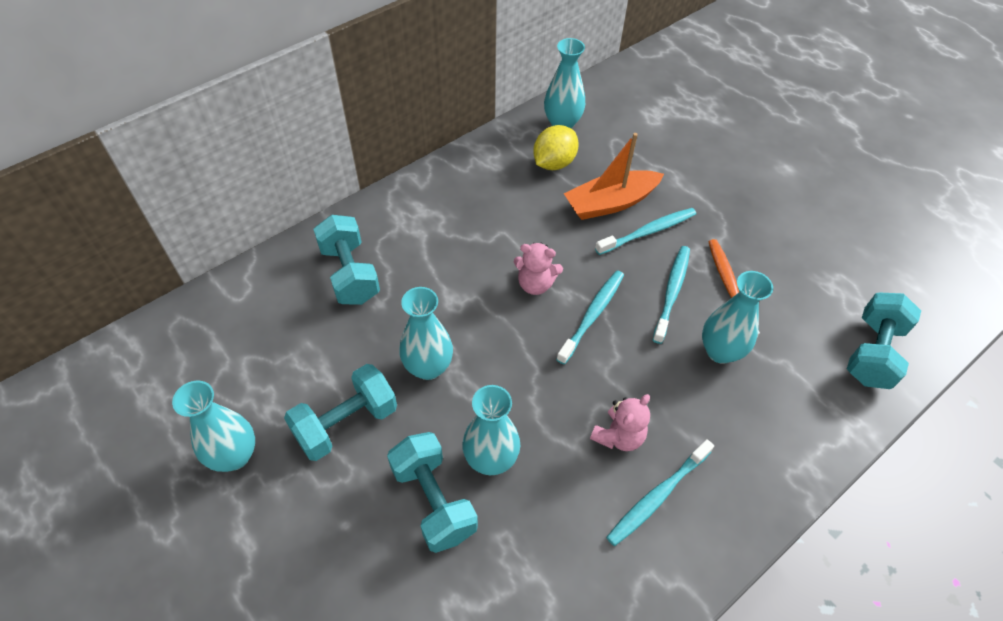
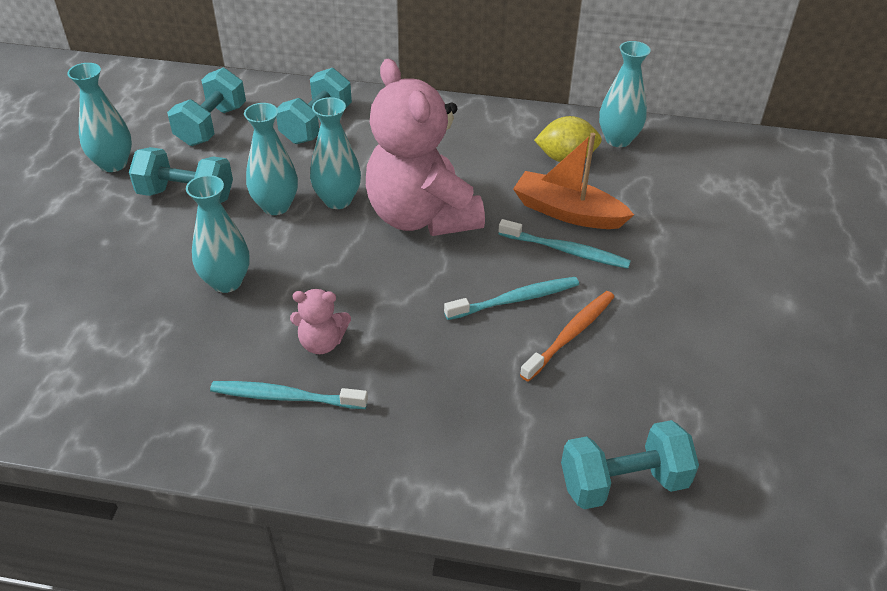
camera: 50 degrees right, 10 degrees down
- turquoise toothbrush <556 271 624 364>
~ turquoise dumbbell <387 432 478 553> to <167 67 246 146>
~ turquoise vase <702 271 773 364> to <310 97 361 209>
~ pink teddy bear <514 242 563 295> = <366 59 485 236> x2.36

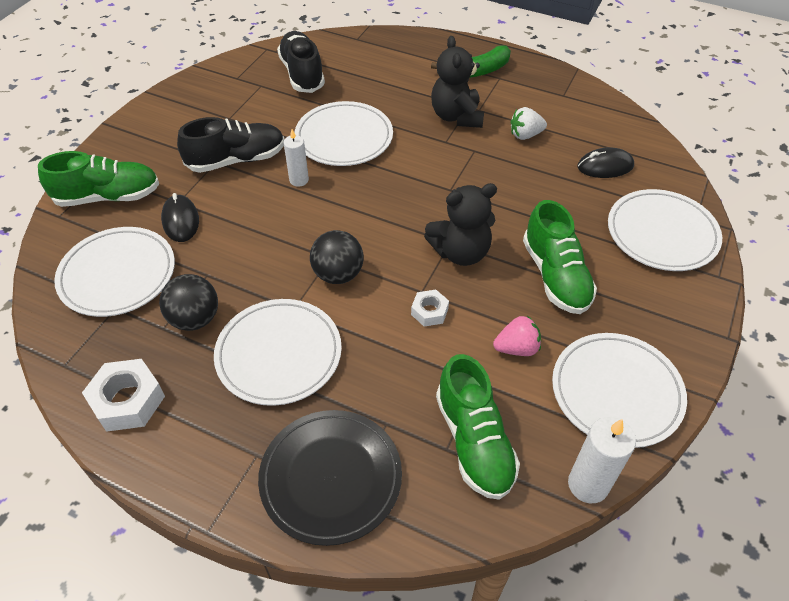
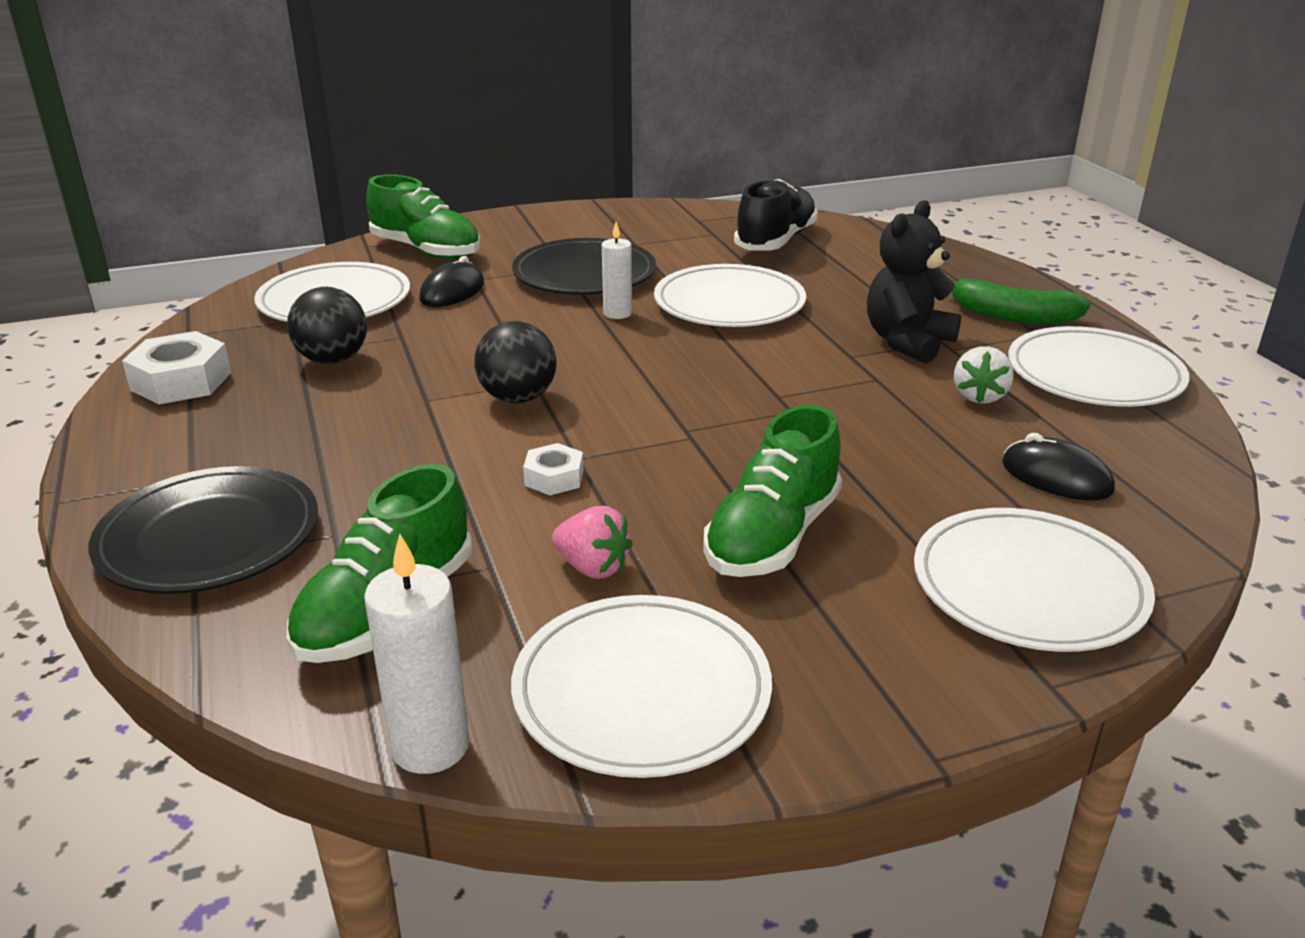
camera: 45 degrees right, 20 degrees down
- black teddy bear <424 183 497 266>
~ white plate <214 299 342 406> to <1008 326 1190 407>
~ black shoe <177 117 285 173> to black plate <512 238 656 295>
~ white strawberry <510 107 547 140> = <954 346 1014 403> 105 degrees counterclockwise

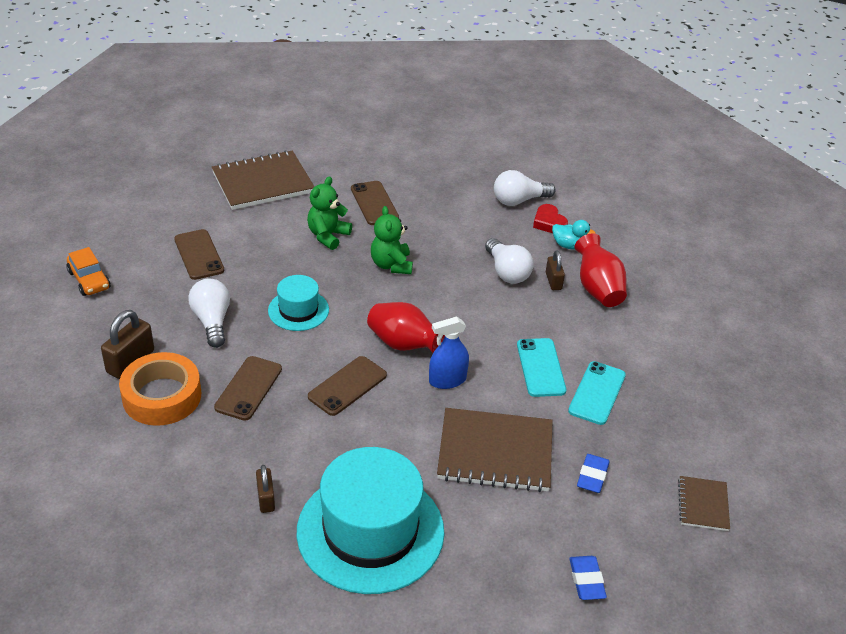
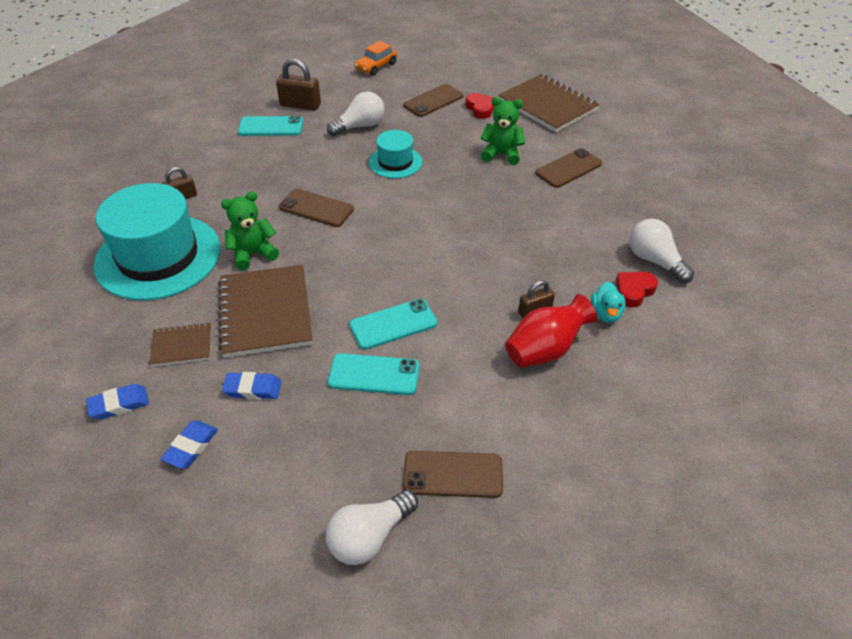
camera: 75 degrees right, 5 degrees up
- red vase <367 302 445 353>
- blue spray bottle <429 317 469 389>
+ blue eraser <161 421 218 469>
+ red heart <465 93 495 119>
~ brown phone <214 356 282 421> to <403 451 503 498>
~ green teddy bear <371 206 413 274> to <221 191 279 271>
~ white light bulb <485 238 534 284> to <326 490 418 565>
~ brown notebook <678 476 730 531> to <149 322 211 367>
~ orange tape <119 352 201 426> to turquoise phone <238 116 303 136>

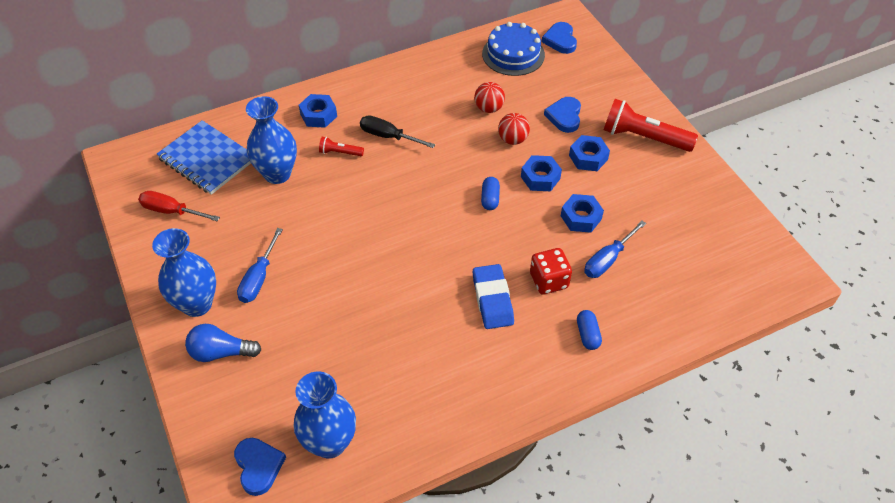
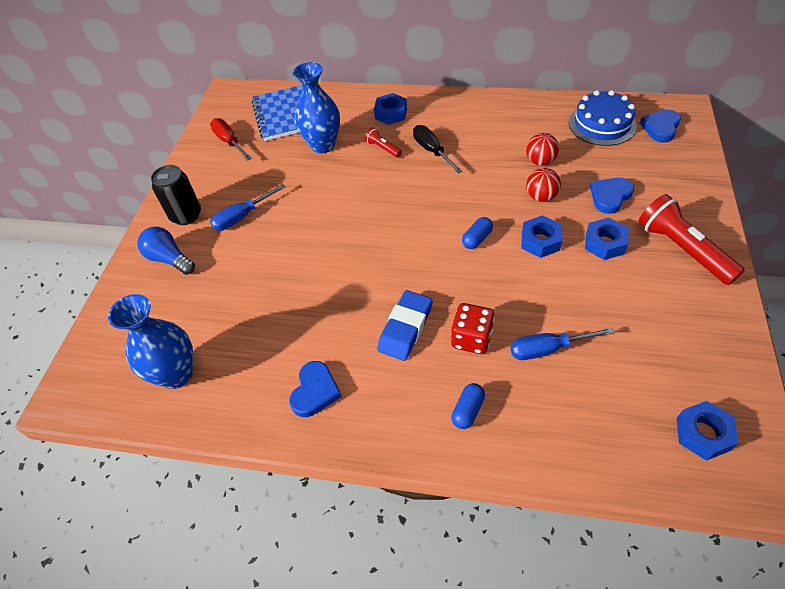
camera: 40 degrees right, 0 degrees up
~ blue heart <234 438 286 496> to <289 361 342 417>
~ blue nut <561 194 604 233> to <677 401 739 461>
~ blue vase <152 228 216 317> to black can <151 165 201 225>

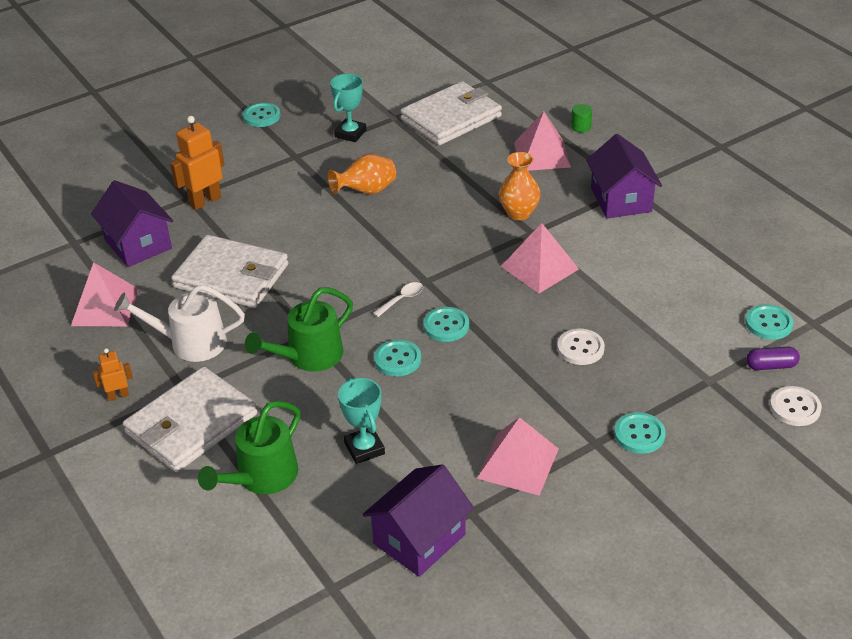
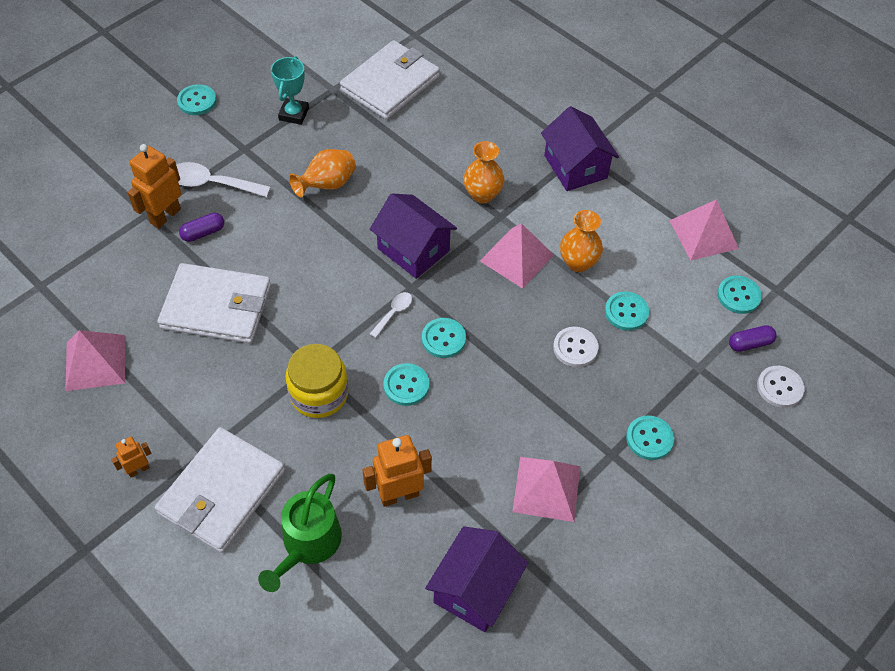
camera: 15 degrees left, 15 degrees up
- white watering can <114 285 245 362>
- green cylinder <571 104 592 133>
+ white spoon <176 162 271 197>
+ purple capsule <179 213 224 242>
+ orange vase <560 210 603 272>
+ turquoise button <605 291 649 331>
~ purple house <91 180 173 267> to <370 193 457 279>
~ pink pyramid <514 112 571 171> to <669 199 739 261>
~ green watering can <245 288 353 372> to yellow jar <286 344 348 418>
~ turquoise trophy <338 378 385 464> to orange robot <362 435 432 507>

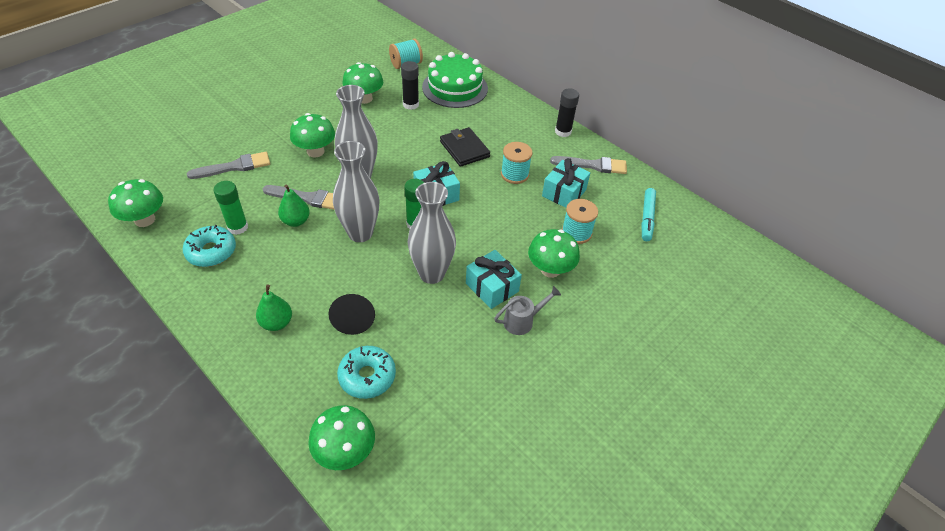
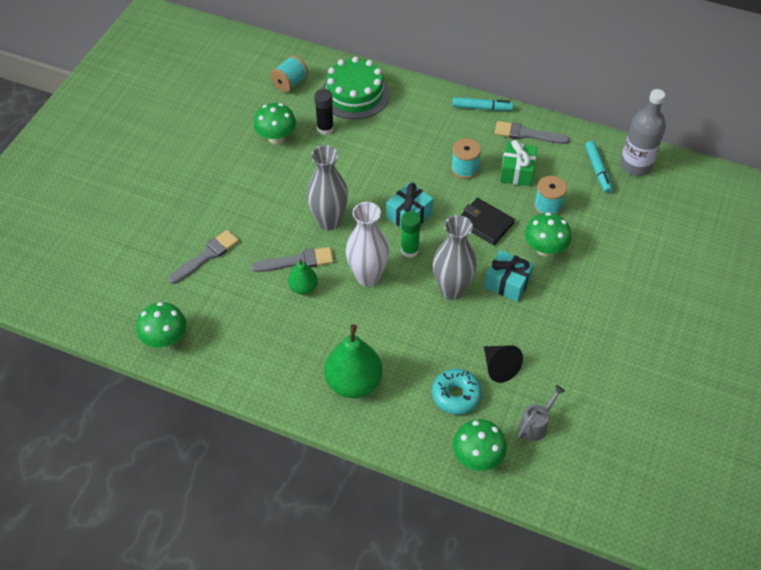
camera: 20 degrees left, 5 degrees up
- turquoise donut <183 225 236 267>
- green glue stick <213 181 248 235>
- green mushroom <290 113 335 157>
+ grey bottle <620 89 666 176>
~ black cone <328 294 375 335> to <484 345 523 383>
~ black wallet <440 127 490 167> to <461 198 515 245>
~ grey watering can <494 286 561 335> to <518 385 565 441>
~ black glue stick <555 88 579 137> to turquoise marker <452 97 513 111>
~ grey vase <333 141 380 242> to white vase <346 202 389 287>
~ turquoise gift <542 158 590 208> to green gift <500 140 537 186>
~ grey brush <550 156 627 174> = <495 121 569 144> 150 degrees counterclockwise
~ green pear <256 284 292 331> = <324 324 383 398> x1.84

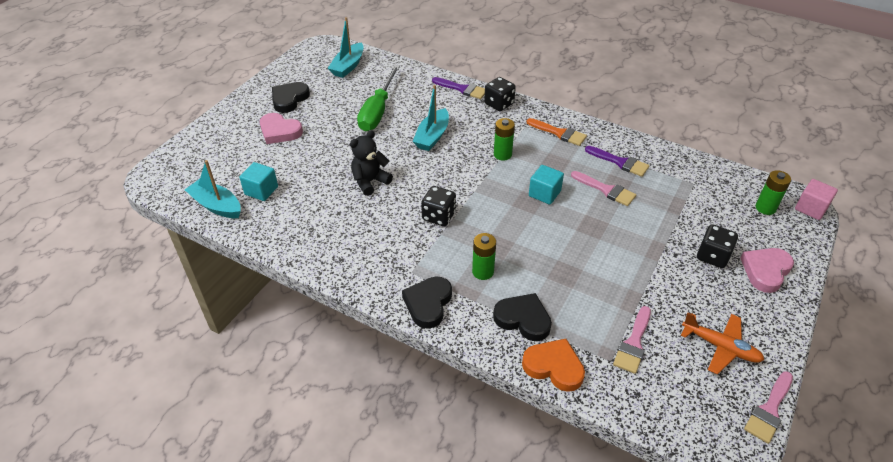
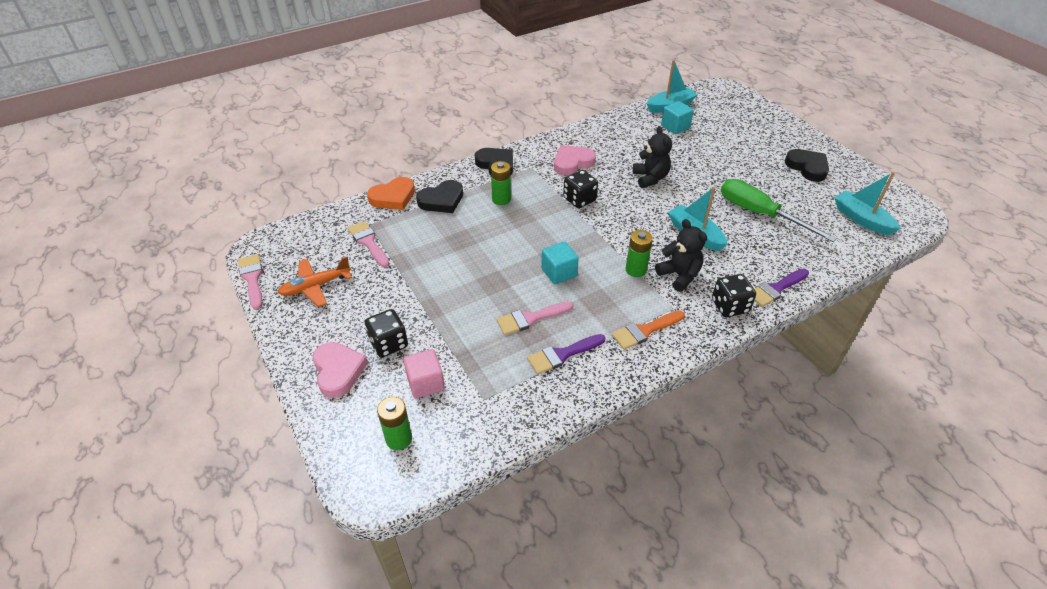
camera: 120 degrees right, 0 degrees up
+ black teddy bear <655 219 707 292>
~ pink heart <260 113 303 144> to <554 145 596 176>
~ pink cube <795 179 838 220> to <403 349 445 399>

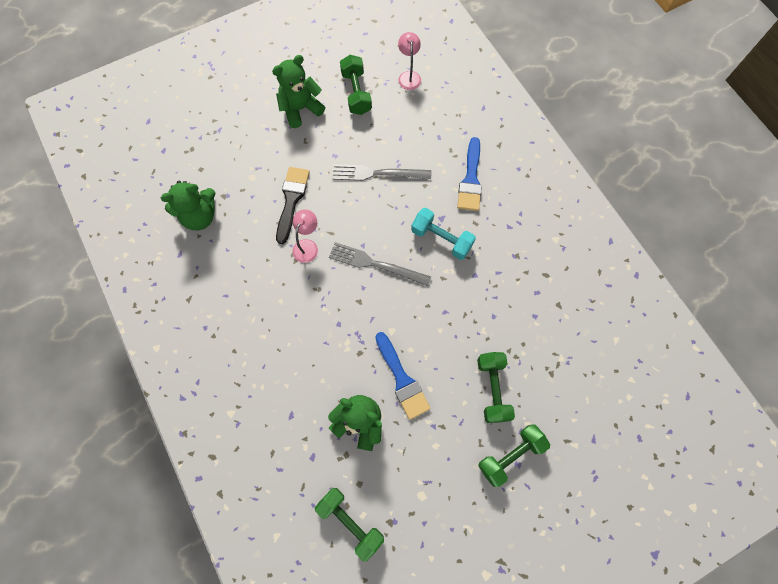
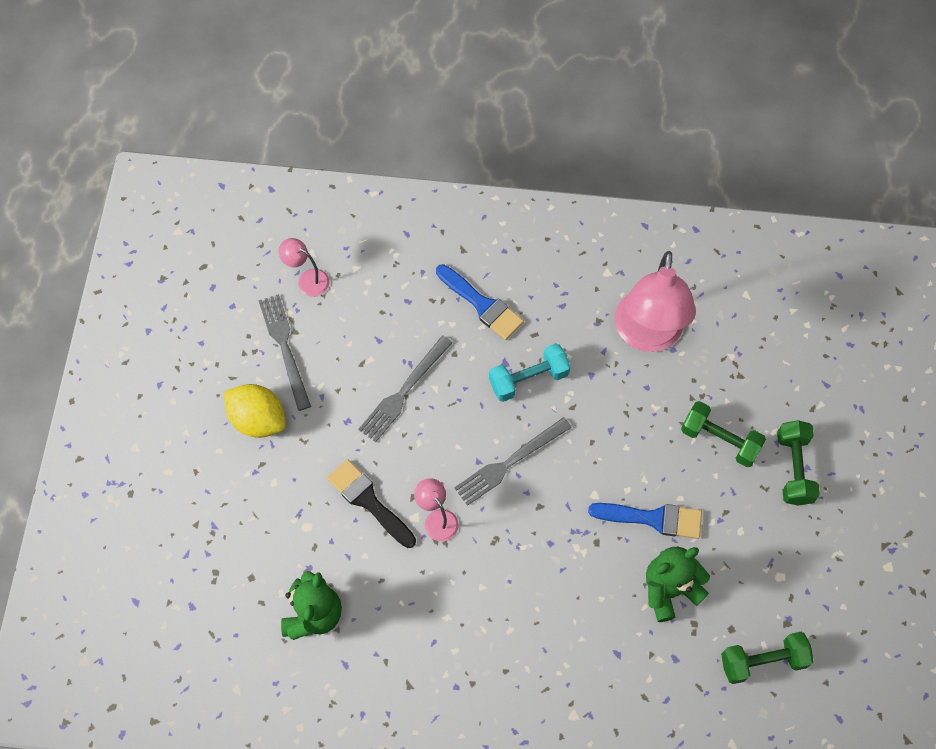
camera: 55 degrees left, 5 degrees down
+ pink lamp <615 251 696 352>
~ green teddy bear <272 55 325 128> to yellow lemon <224 384 286 438>
~ green dumbbell <340 55 372 115> to grey fork <258 294 311 411>

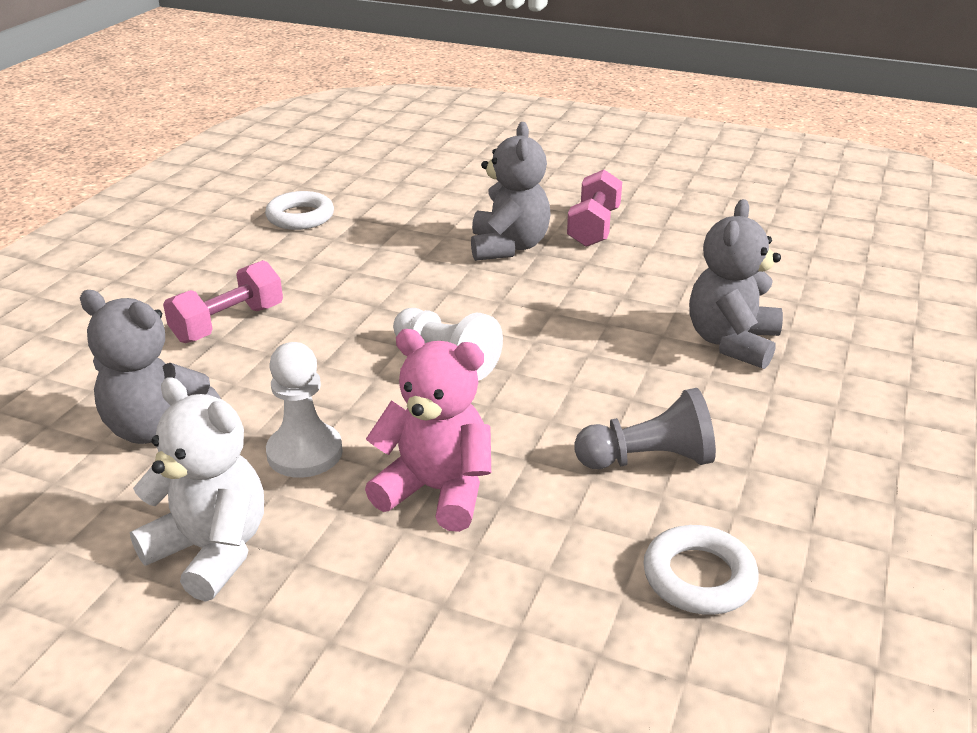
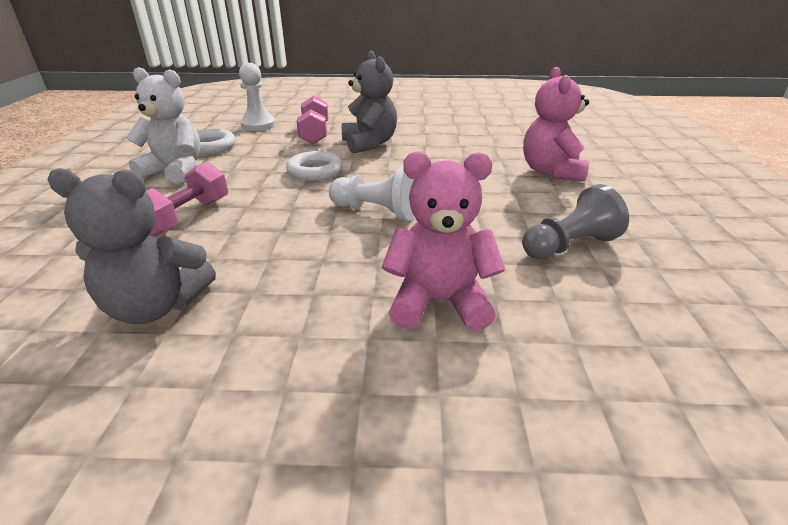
camera: 20 degrees left, 0 degrees up
~ white teddy bear <130 377 264 602> to <126 67 201 184>
~ white pawn <266 342 343 478> to <239 63 276 131>
~ pink dumbbell <567 170 622 247> to <297 96 328 144>
~ white ring <643 525 759 615> to <286 151 343 181>
~ grey teddy bear <689 199 783 369> to pink teddy bear <523 67 589 181>

